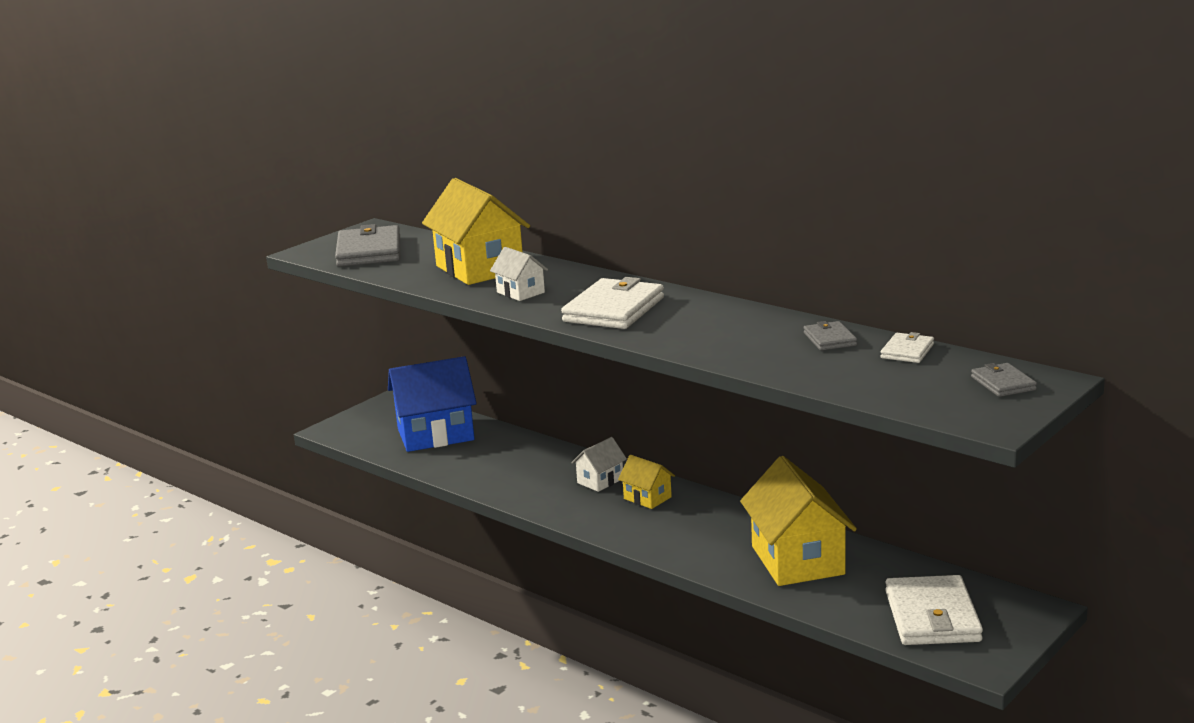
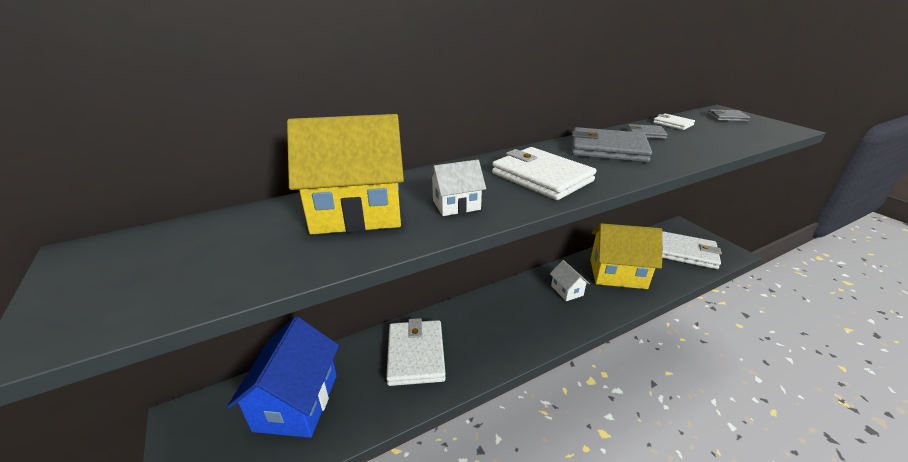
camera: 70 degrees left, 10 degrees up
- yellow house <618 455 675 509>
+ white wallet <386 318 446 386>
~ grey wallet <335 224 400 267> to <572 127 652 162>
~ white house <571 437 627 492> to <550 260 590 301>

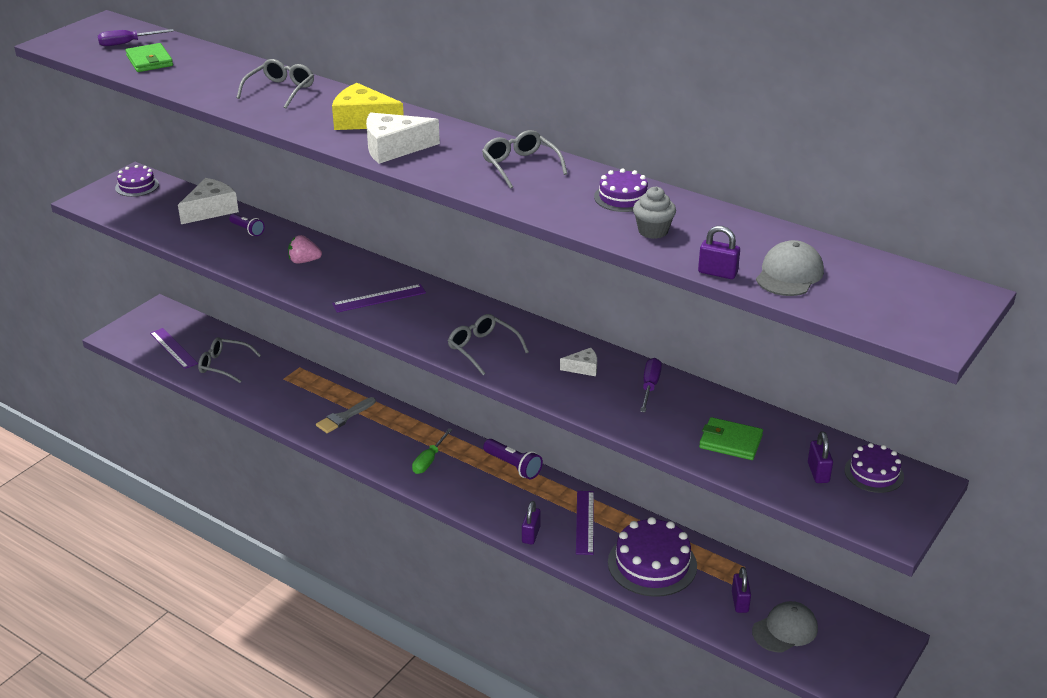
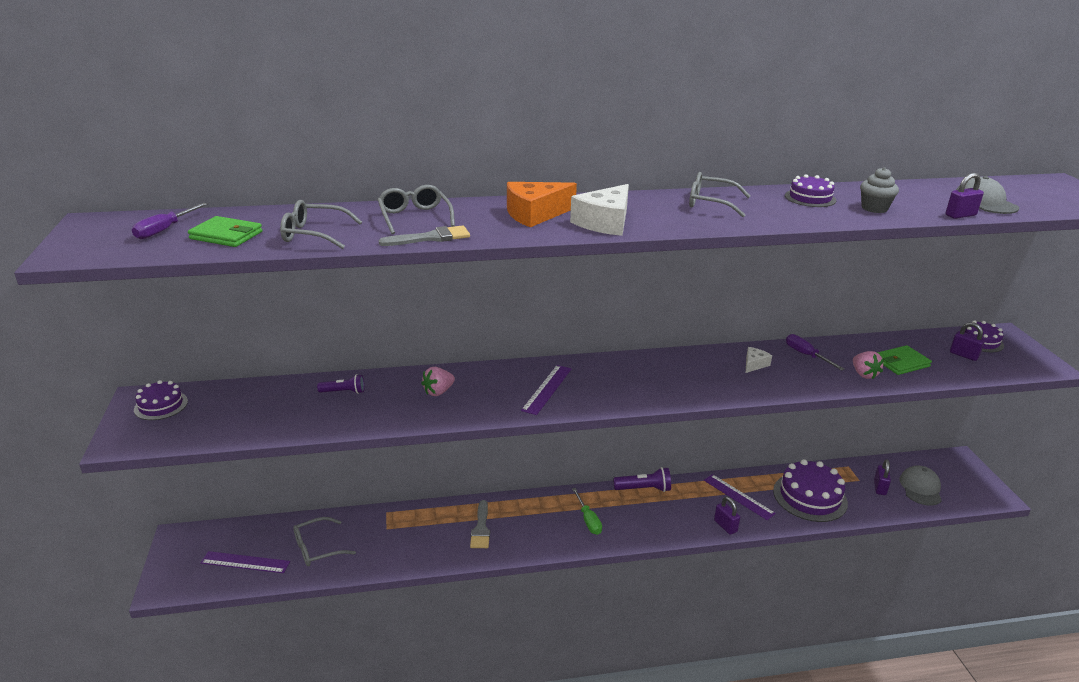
camera: 45 degrees left, 5 degrees down
- white cheese <178 178 239 224>
+ grey brush <379 226 470 246>
+ pink strawberry <853 351 884 379>
~ grey glasses <448 314 529 375> to <280 200 362 249>
~ yellow cheese <332 83 404 130> to orange cheese <507 182 577 227>
~ purple padlock <732 567 751 613> = <874 459 891 495> 60 degrees clockwise

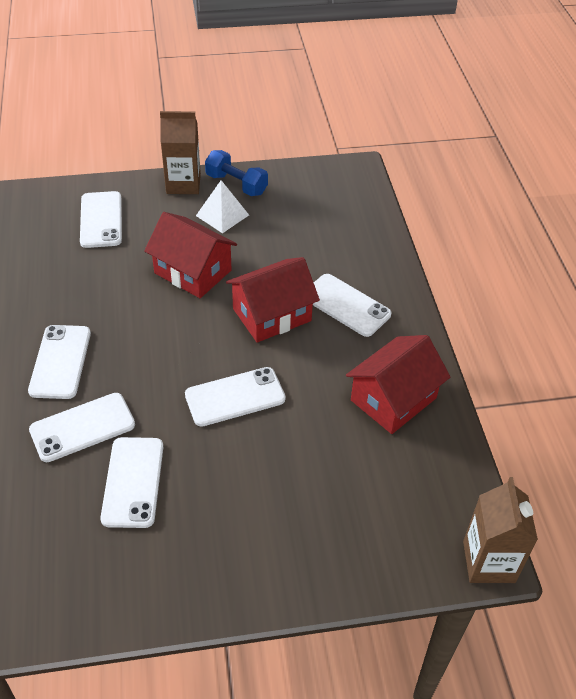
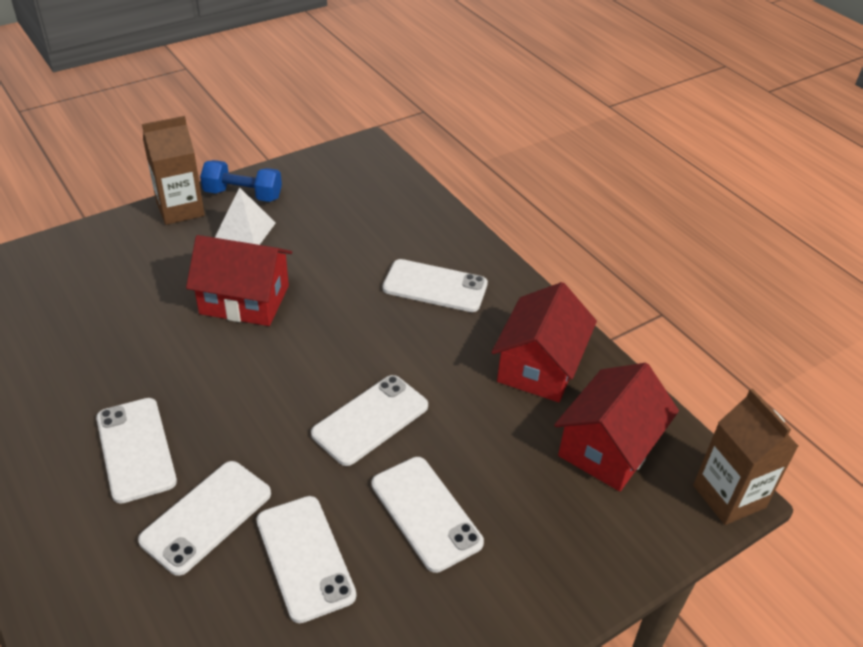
camera: 25 degrees left, 5 degrees down
~ white phone <80 191 122 248> to <372 457 484 573>
~ red house <226 257 320 343> to <554 363 679 492>

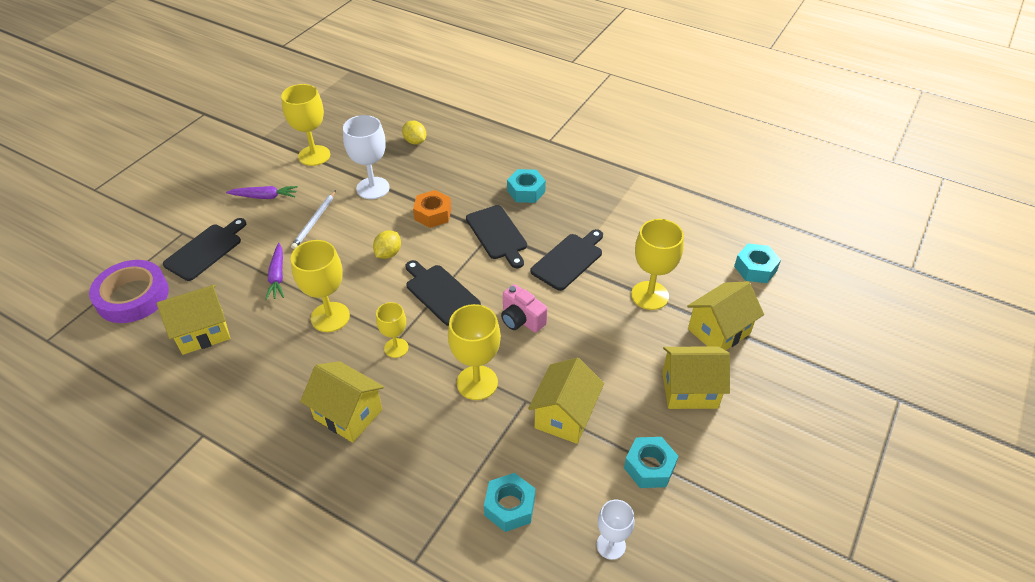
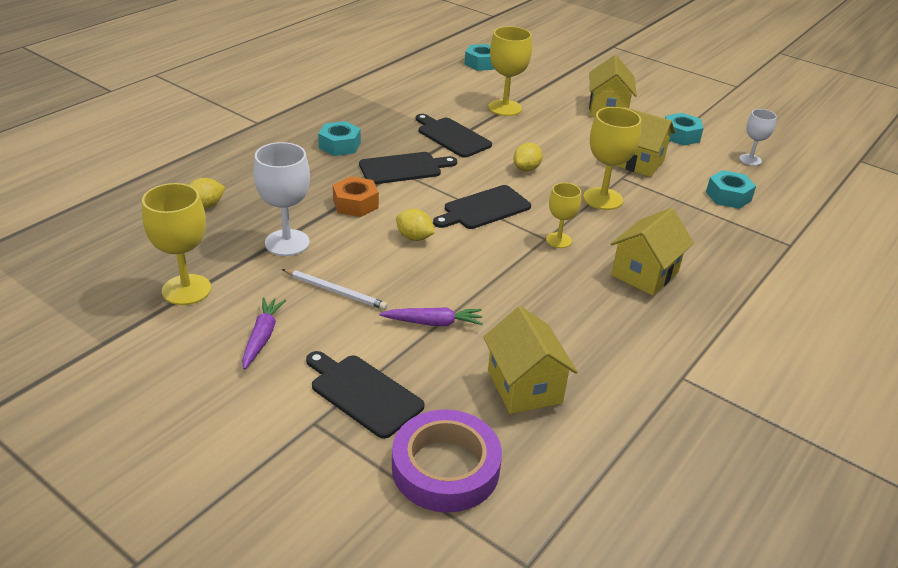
camera: 85 degrees left, 10 degrees down
- yellow goblet <291 240 350 332>
- yellow house <687 281 764 350>
~ pink camera <501 284 547 333> to yellow lemon <513 143 543 171>

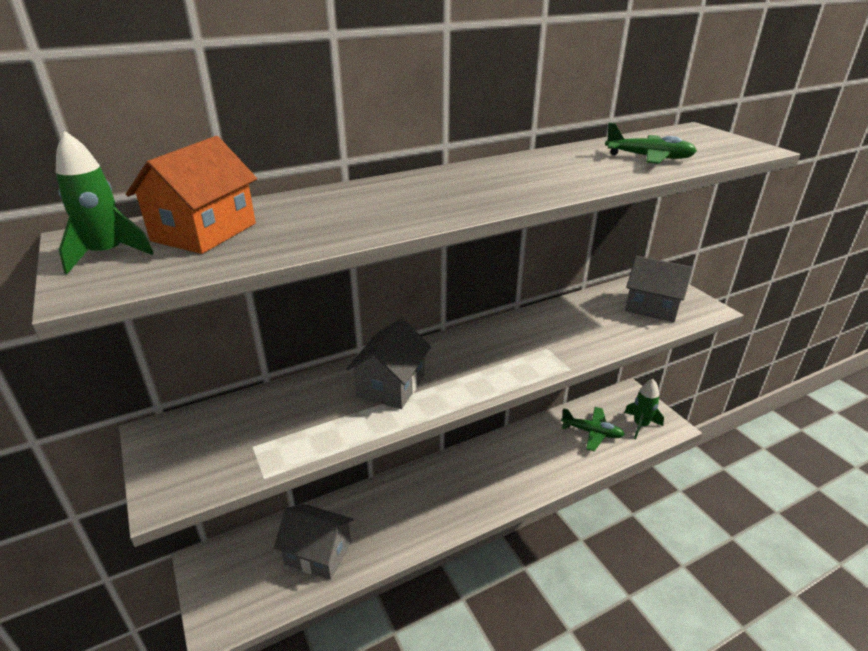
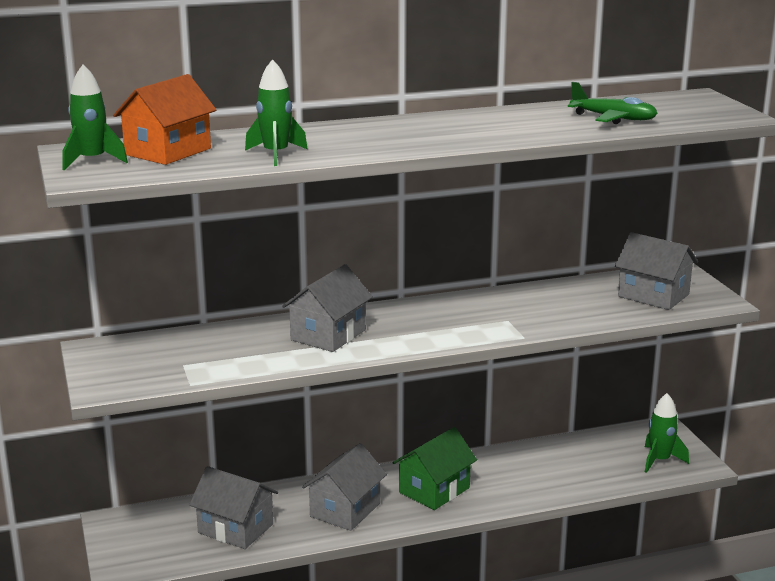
camera: 10 degrees right, 10 degrees down
- green plane <561 407 625 451>
+ green rocket <245 59 308 166>
+ grey house <302 443 387 531>
+ green house <393 427 477 510>

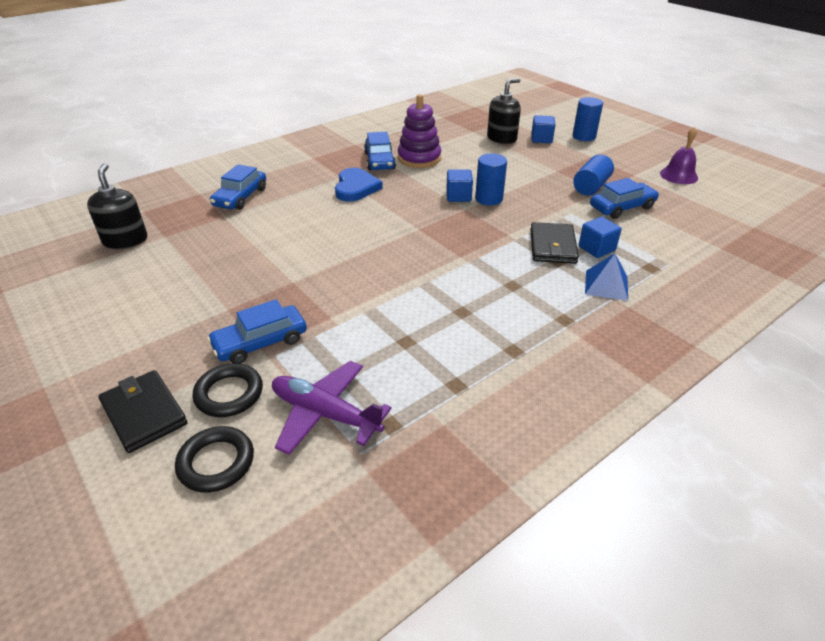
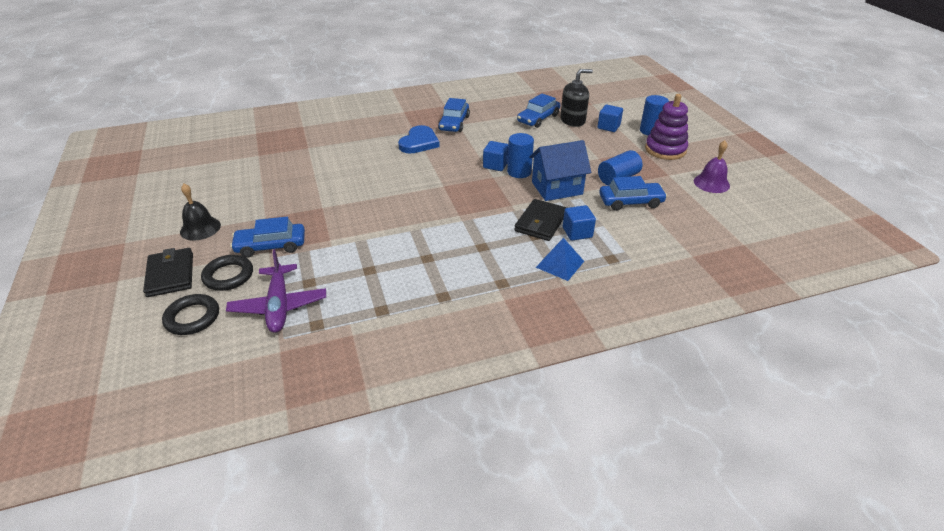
camera: 20 degrees right, 0 degrees up
- black soap dispenser <87 163 147 249>
+ black bell <180 184 221 241>
+ blue house <529 140 591 201>
~ blue car <210 164 266 210> to <517 93 560 128>
~ purple stacking toy <398 94 441 168> to <645 94 688 160>
~ purple plane <272 361 391 455> = <226 249 326 333> 150 degrees counterclockwise

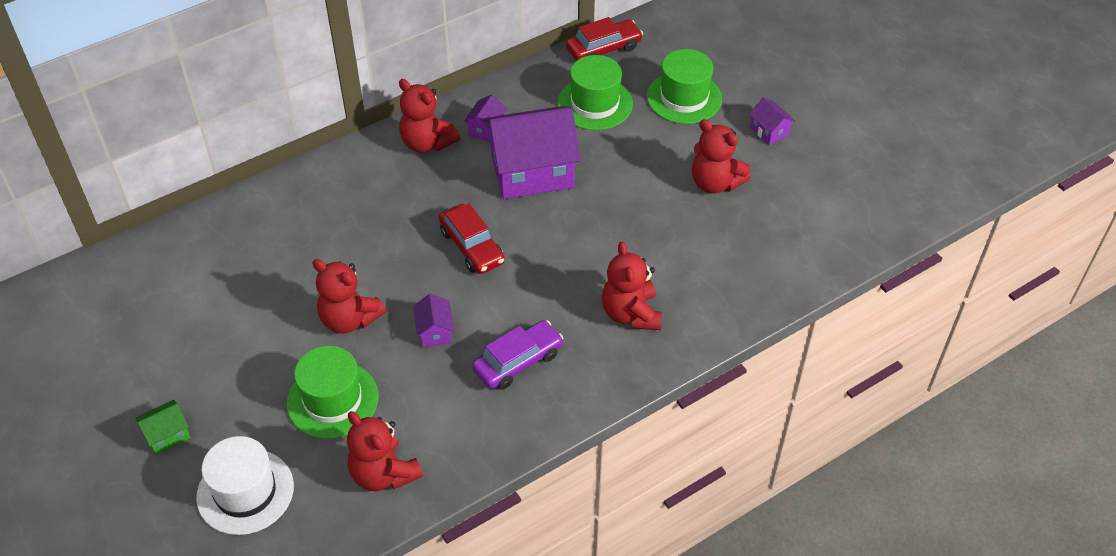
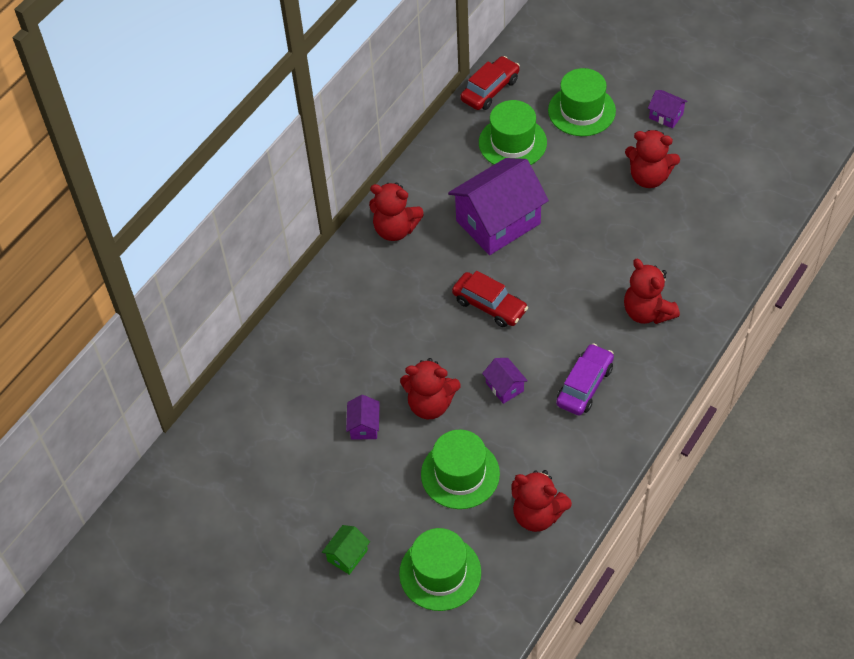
camera: 20 degrees left, 5 degrees up
~ purple house <464 94 507 143> to <346 395 380 440>
~ white hat <196 436 294 535> to green hat <399 528 481 611>

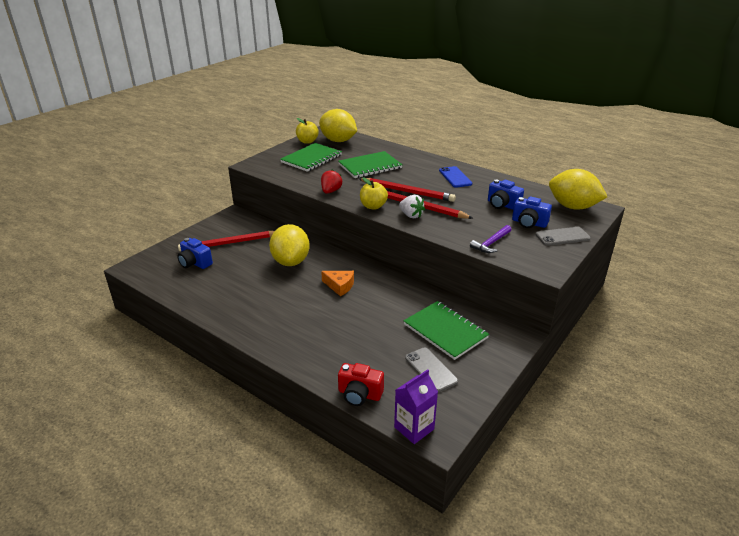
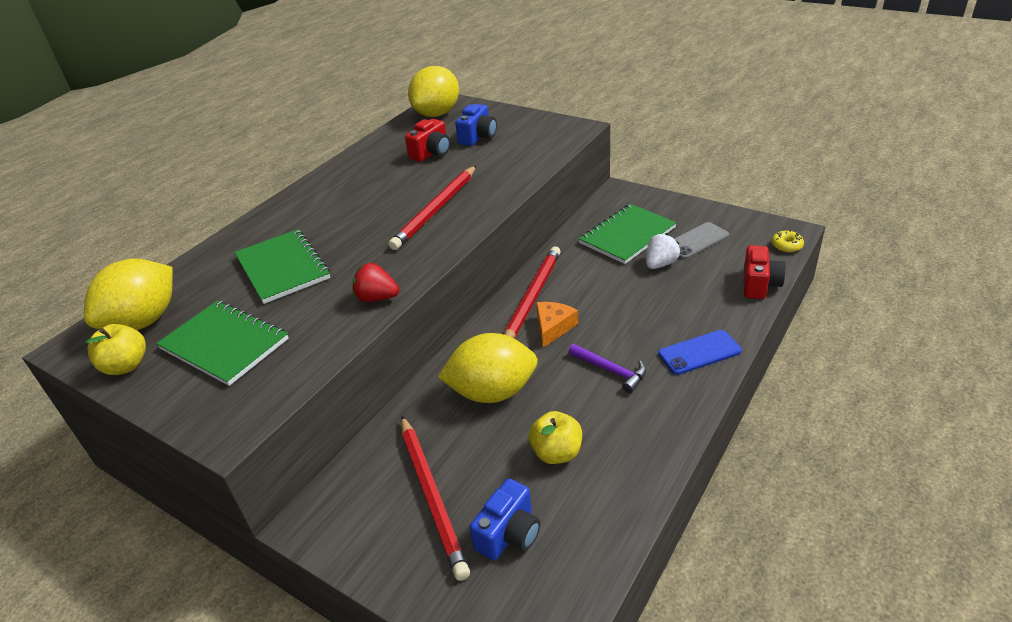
camera: 90 degrees left, 5 degrees up
- grey phone <536 227 591 246>
~ red pencil <359 178 456 202> to <504 246 561 338>
~ yellow apple <360 177 388 210> to <529 411 582 464>
~ white strawberry <399 195 425 218> to <646 233 681 269>
~ blue phone <439 166 472 188> to <658 330 742 375>
~ purple hammer <470 225 511 253> to <568 344 646 393>
~ purple carton <394 369 438 444> to yellow donut <772 230 804 252>
~ blue camera <488 180 524 210> to red camera <405 119 450 162>

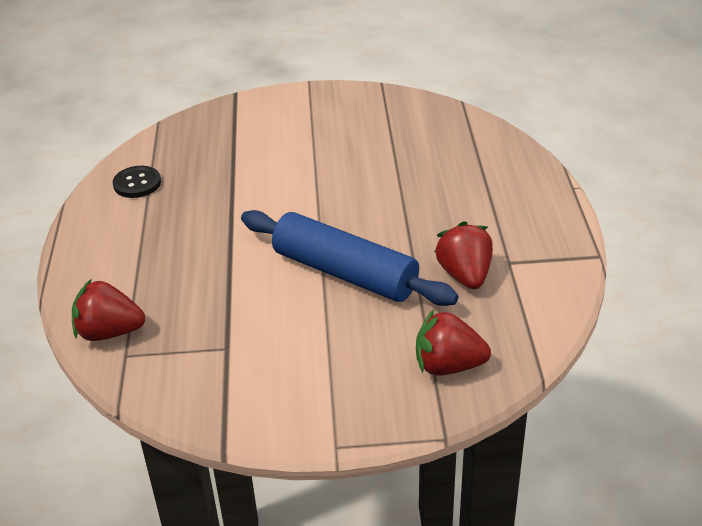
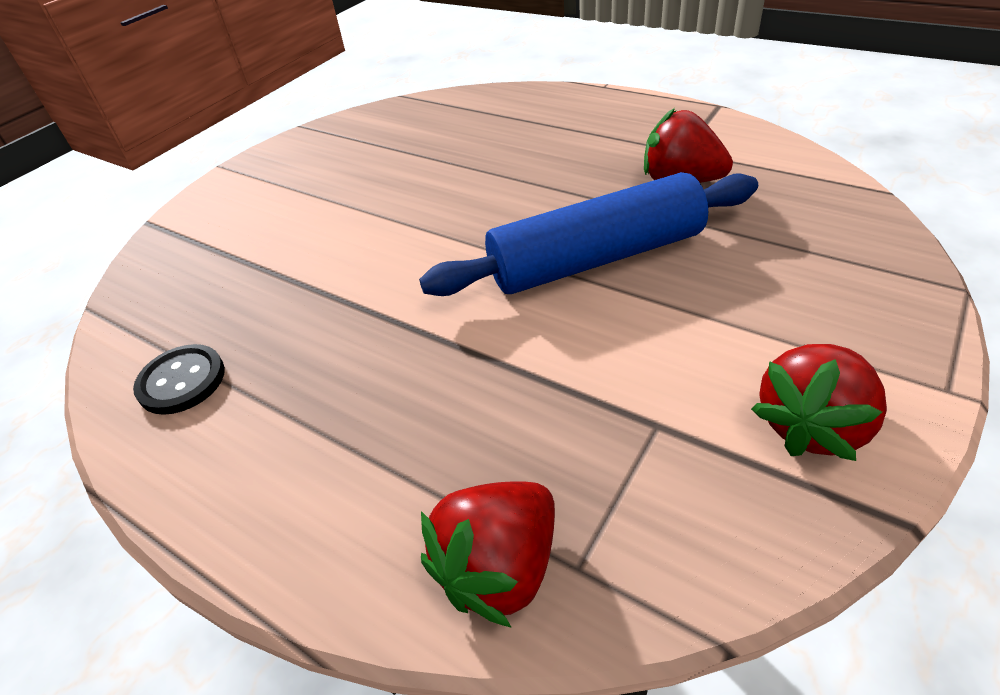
camera: 50 degrees left, 5 degrees up
~ red strawberry <416 309 491 376> to <751 344 887 461>

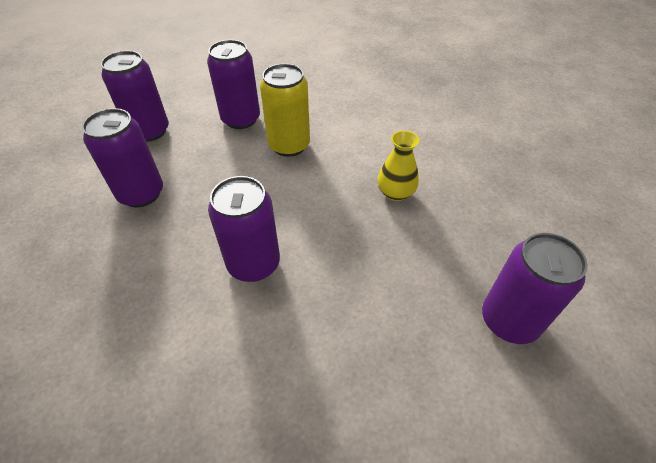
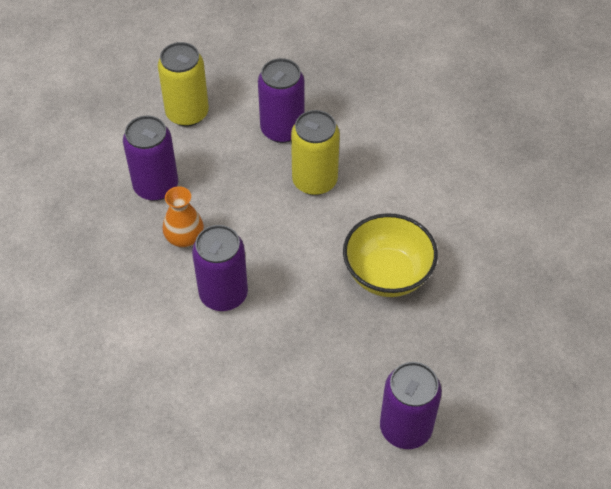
camera: 25 degrees right, 5 degrees up
+ orange vase <163 186 204 248>
~ yellow vase <377 131 419 201> to yellow bowl <343 213 438 297>
~ purple can <101 51 169 142> to yellow can <158 42 209 127>

